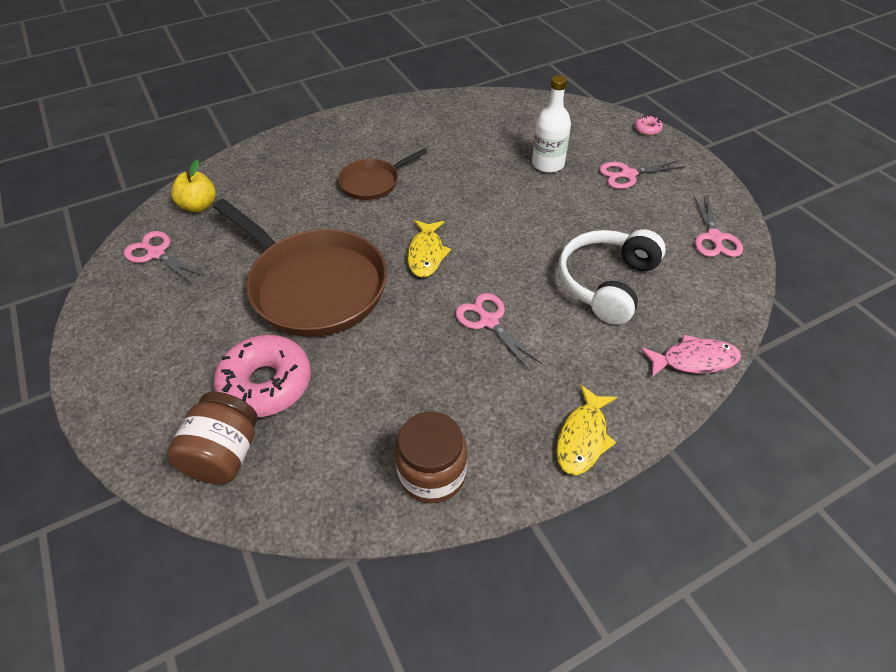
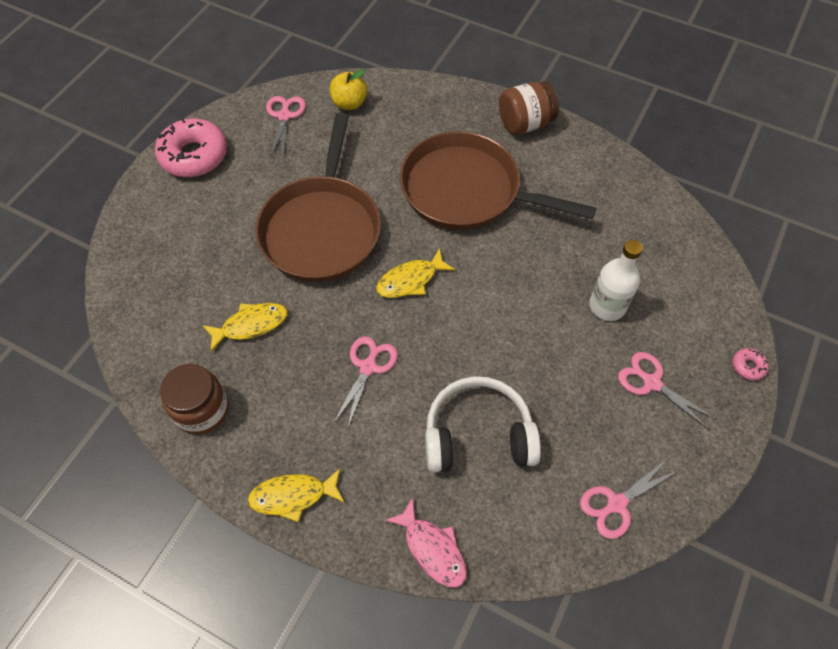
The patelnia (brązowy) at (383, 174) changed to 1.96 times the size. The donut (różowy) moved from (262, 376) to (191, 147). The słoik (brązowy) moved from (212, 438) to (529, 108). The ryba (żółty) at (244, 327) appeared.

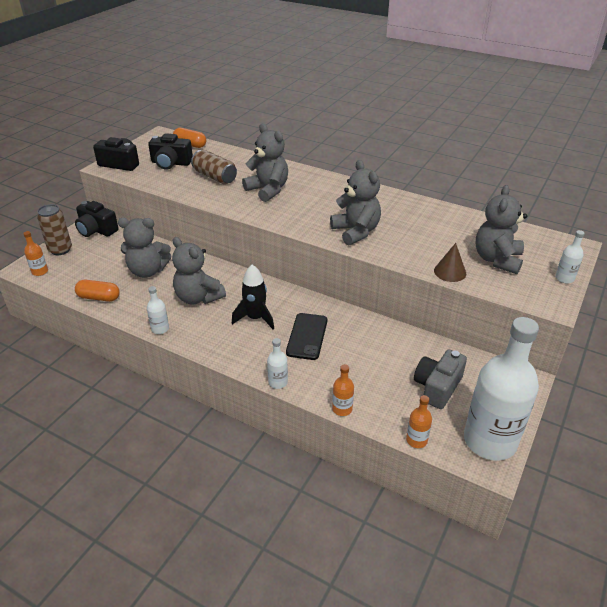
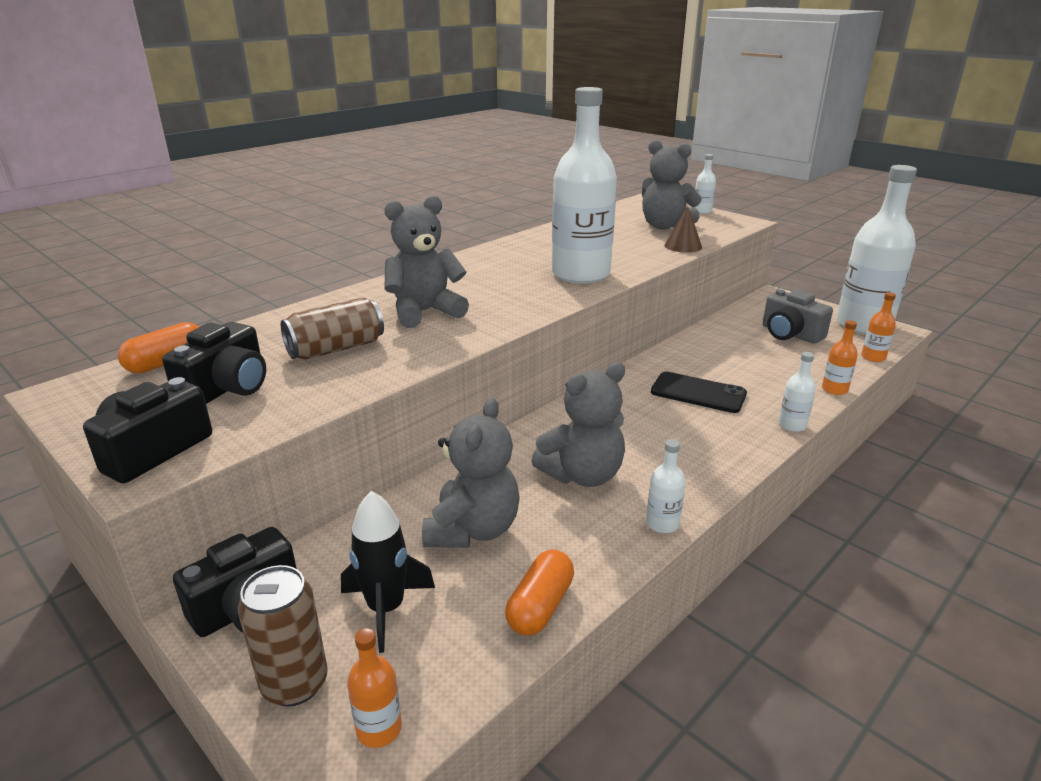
The miś (szary) at (355, 203) was replaced by the butelka (biały) at (584, 185). The rakieta (czarny) moved from (253, 297) to (388, 572).

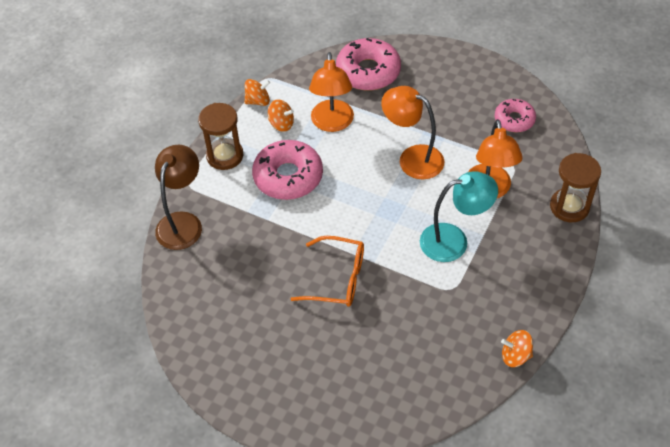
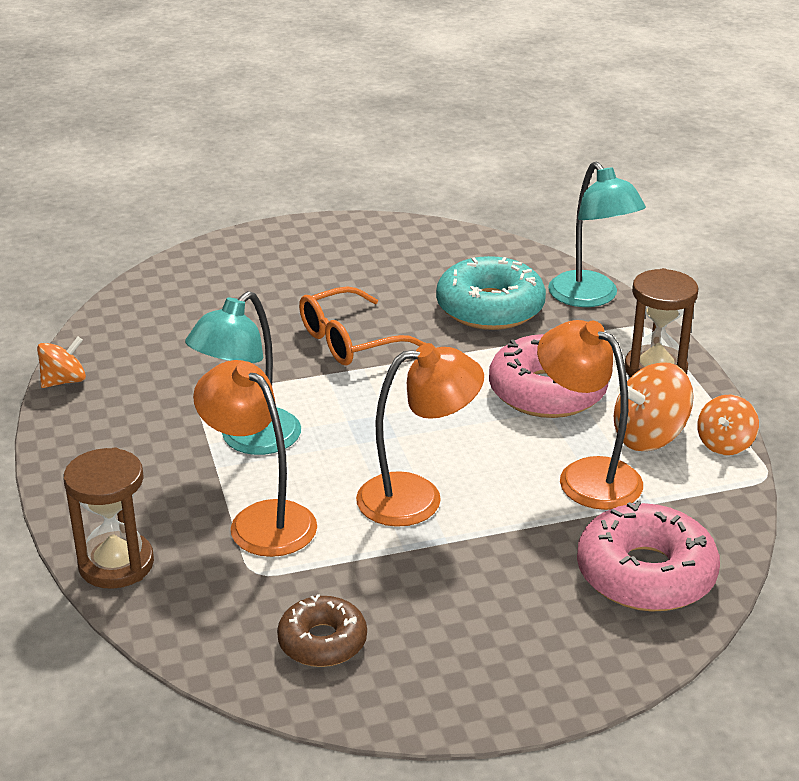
The bączek (pomarańczowy) at (281, 115) changed to 1.56 times the size. The donut (różowy) at (515, 115) became the donut (brązowy) at (322, 630). The lampka (brązowy) at (178, 197) became the lampka (turkusowy) at (597, 234). The donut (turkusowy) at (491, 293) appeared.

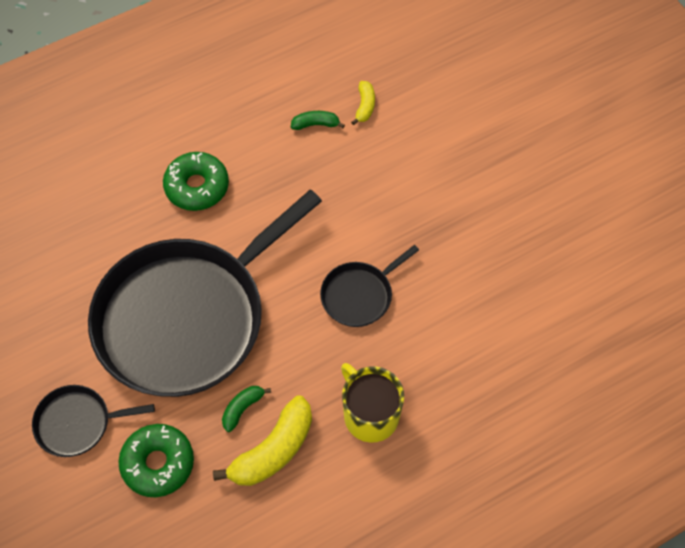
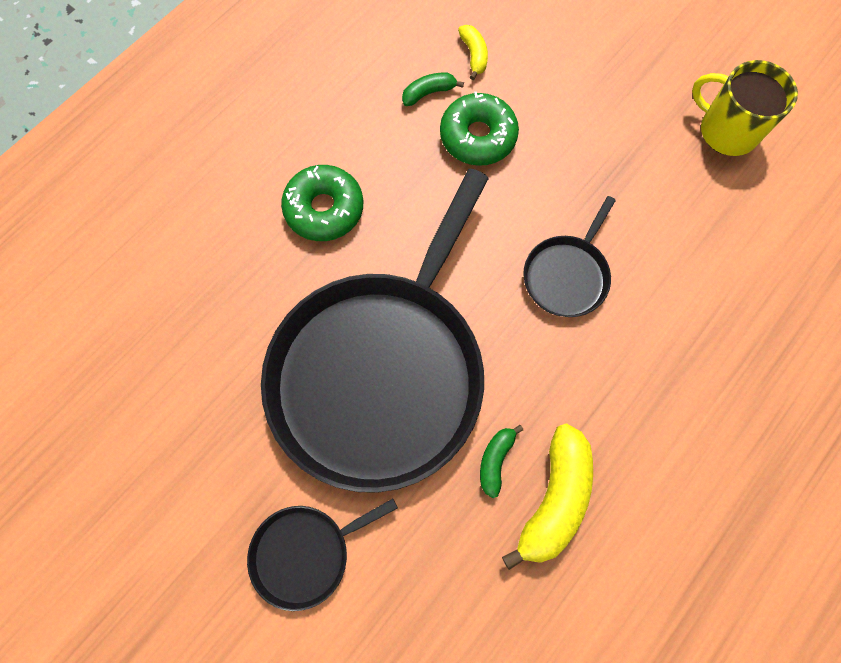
The kubek (żółty) moved from (372, 403) to (745, 108). The donut (zielony) moved from (156, 460) to (479, 129).

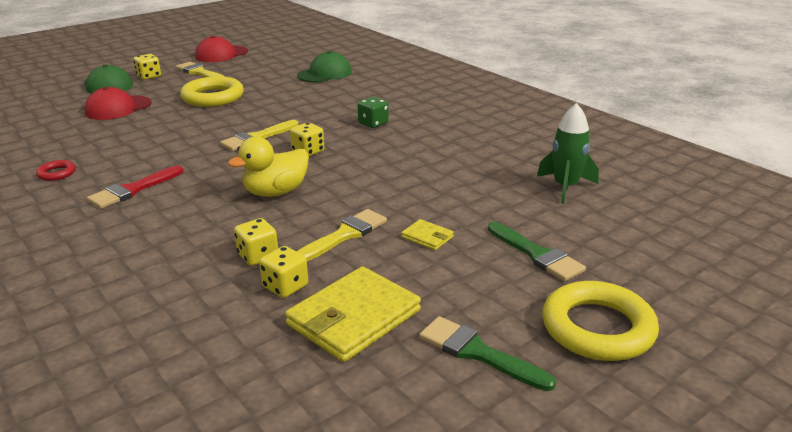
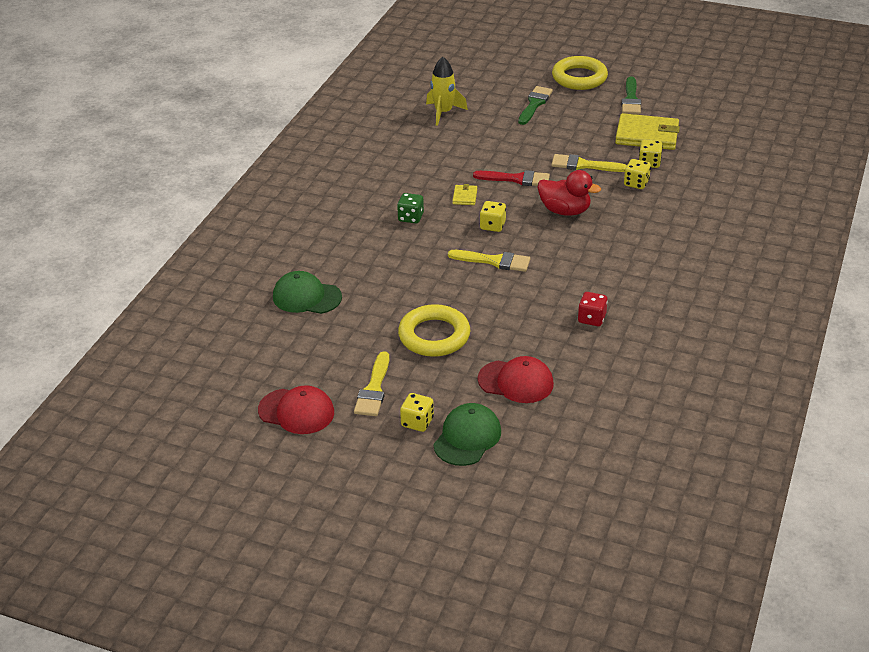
The rakieta (zielony) at (568, 153) became the rakieta (żółty) at (447, 91). The kaczka (żółty) at (268, 166) became the kaczka (czerwony) at (569, 193). The pierścień (czerwony) at (56, 170) disappeared. The pędzel (czerwony) moved from (135, 187) to (511, 178). The portfel (żółty) moved from (427, 234) to (464, 194). The kostka do gry (czerwony) at (593, 309) appeared.

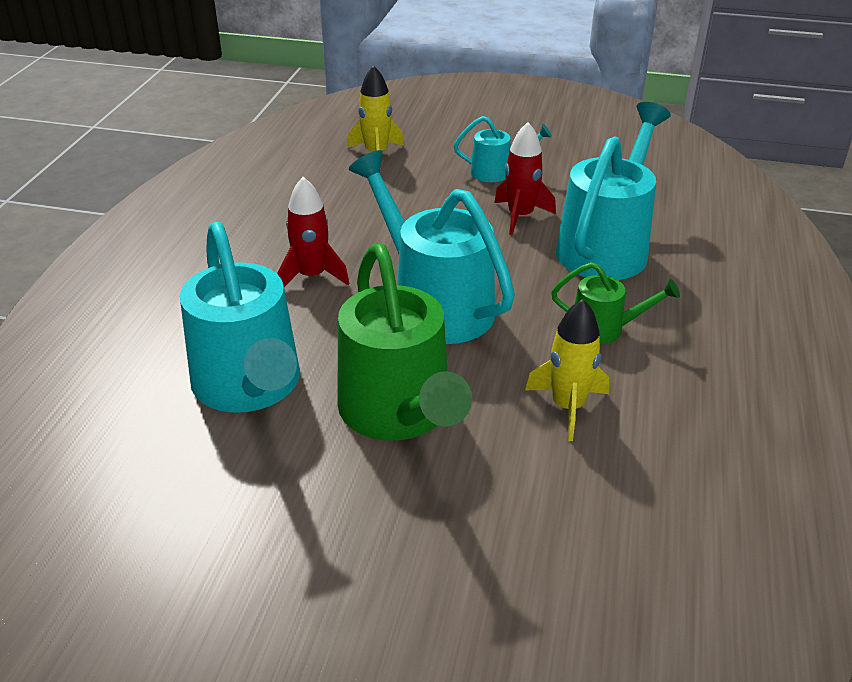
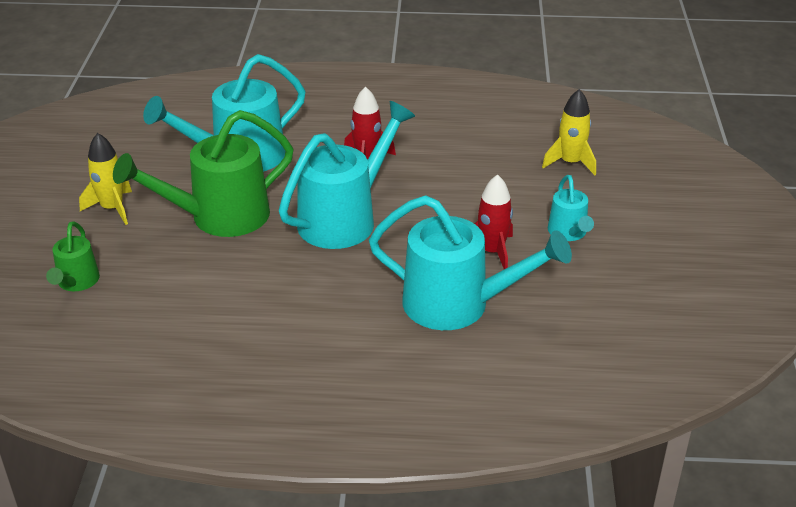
The konewka (zielony) moved from (615, 303) to (73, 256). The rakieta (żółty) moved from (567, 370) to (105, 179).

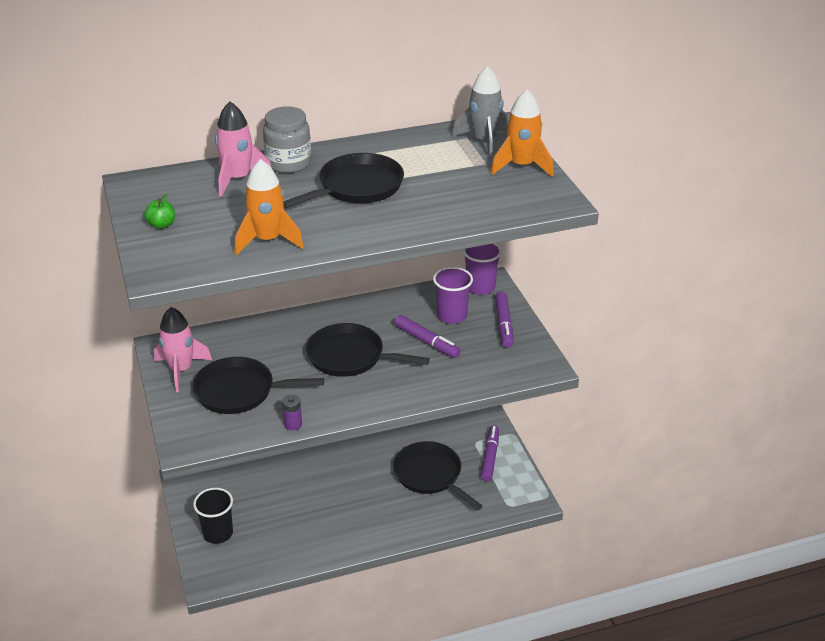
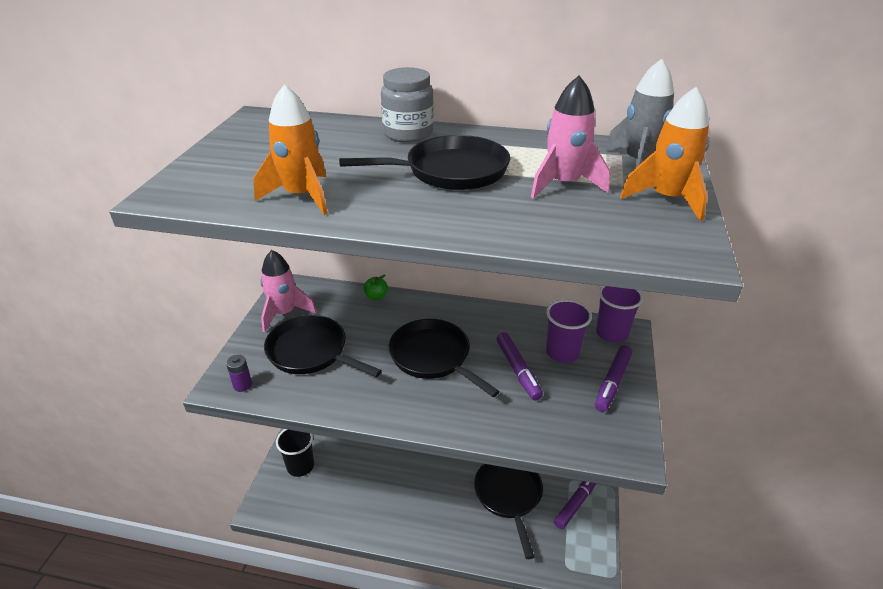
The rakieta (różowy) moved from (243, 149) to (570, 137). The jabłko (zielony) moved from (159, 211) to (375, 287). The bateria (fioletowy) moved from (292, 413) to (239, 373).

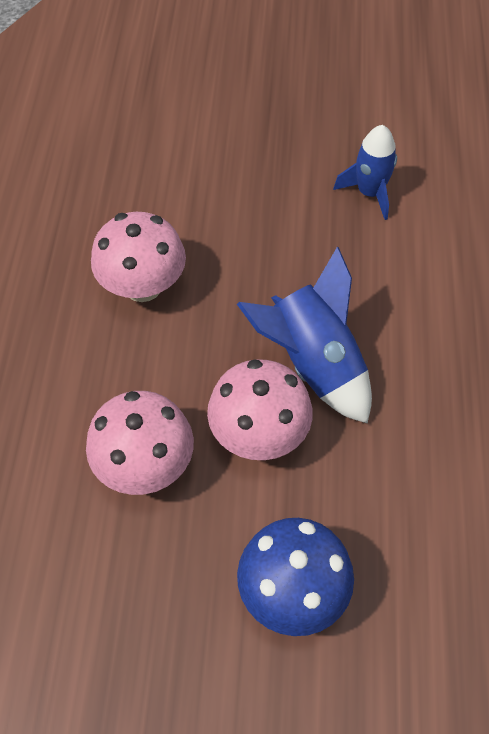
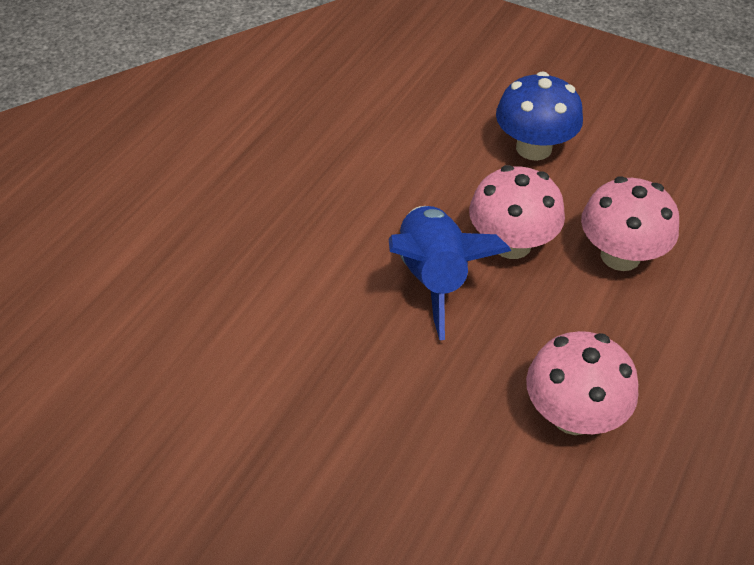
The rakieta (niebieski) at (365, 172) disappeared.

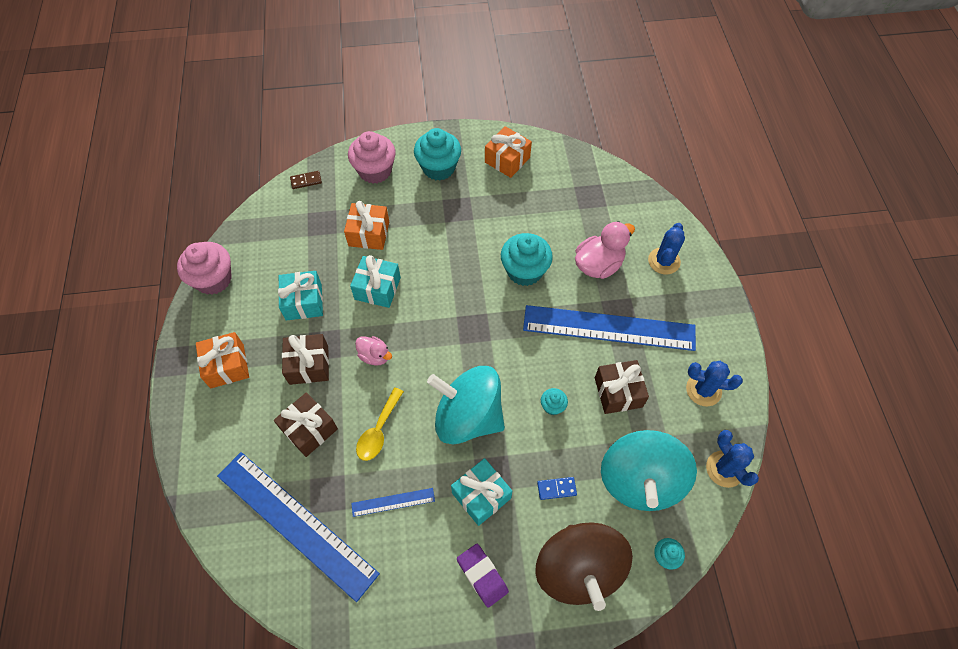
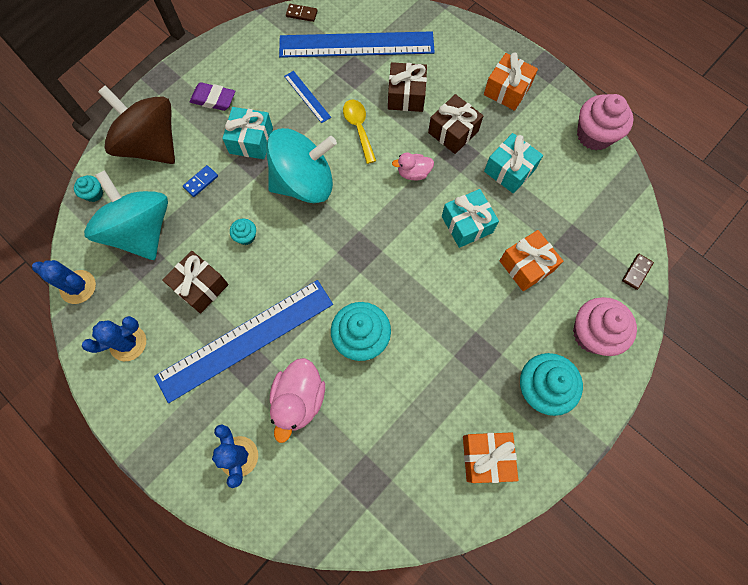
The linijka (niebieski) at (393, 502) turned 75 degrees counterclockwise. The kostka domina (brązowy) at (302, 13) appeared.

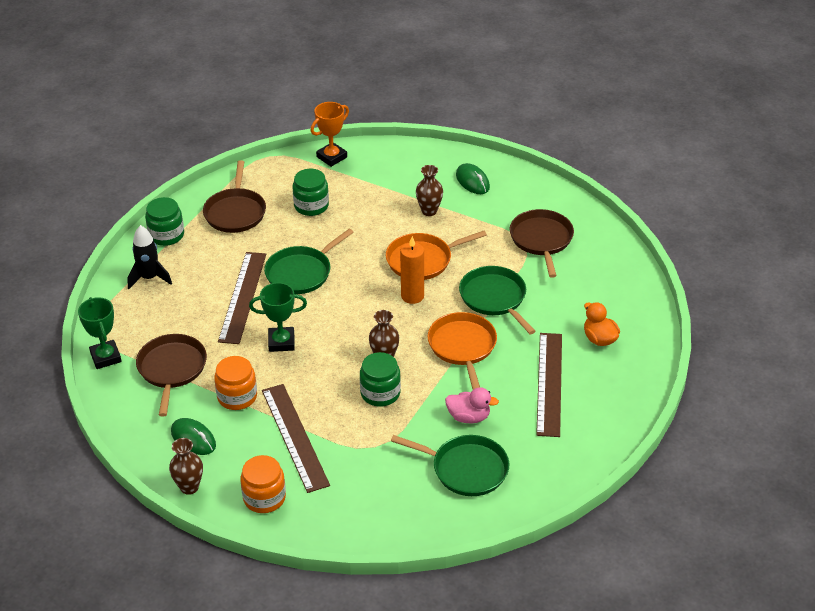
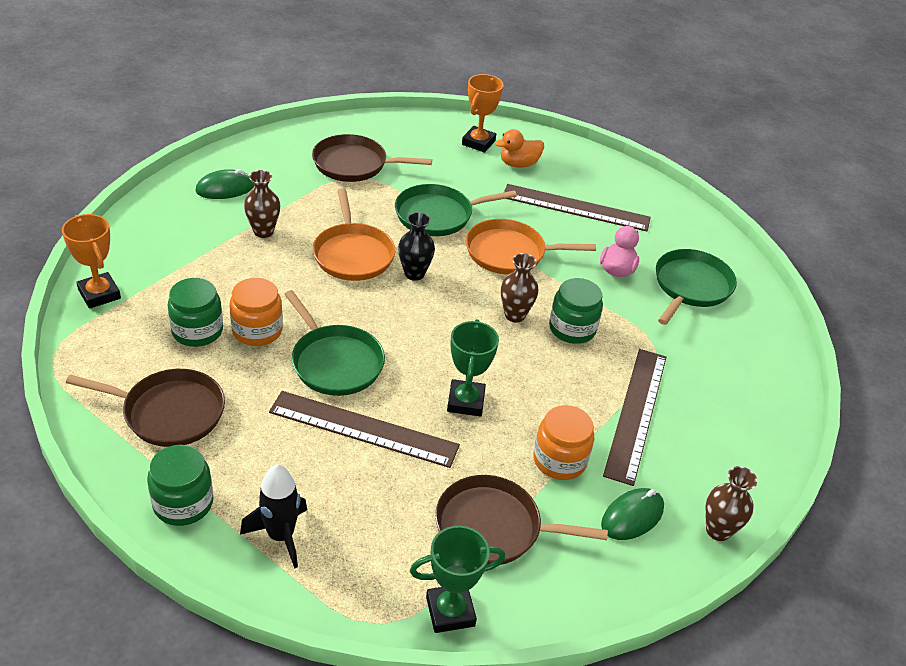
The świeca (pomarańczowy) at (412, 270) was replaced by the wazon (czarny) at (416, 246). The linijka (brązowy) at (296, 438) turned 60 degrees counterclockwise. The słoik (pomarańczowy) moved from (263, 484) to (256, 312). The puchar (pomarańczowy) at (483, 113) appeared.

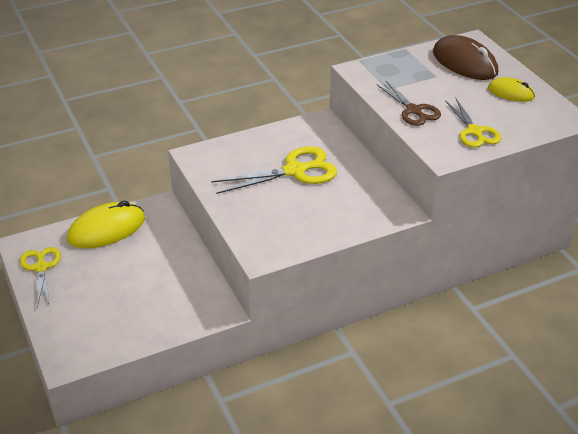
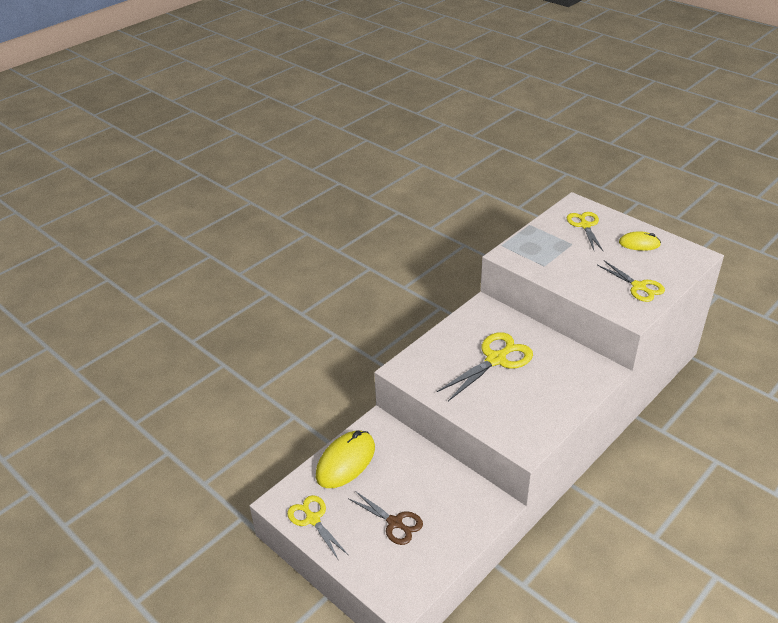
The myszka (brązowy) at (465, 57) was replaced by the nożyczki (żółty) at (585, 231). The nożyczki (brązowy) moved from (409, 103) to (385, 518).

